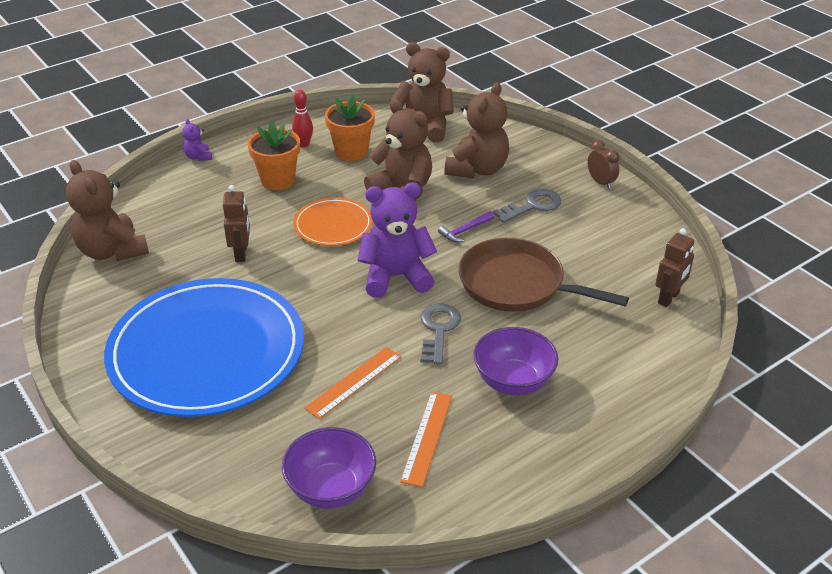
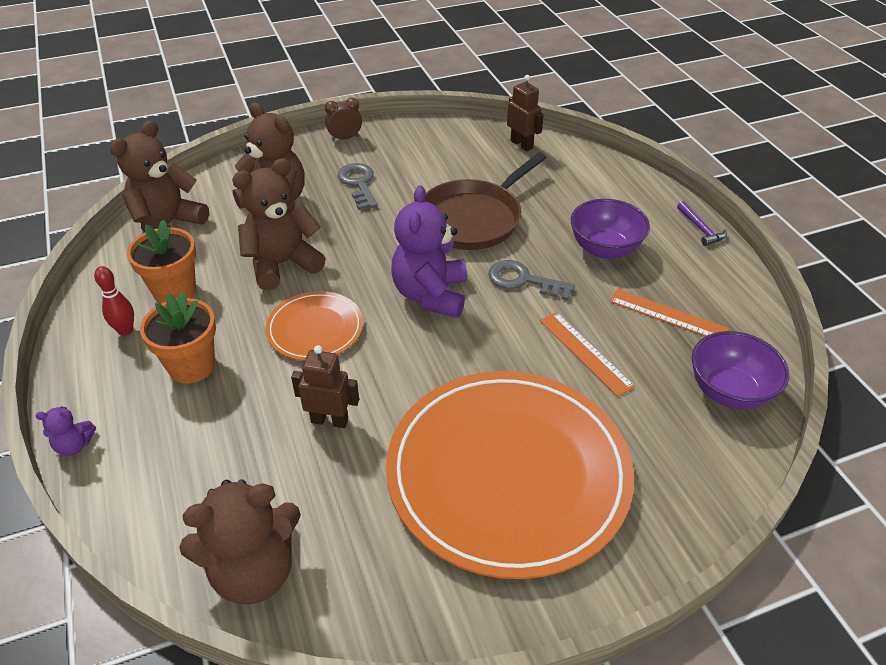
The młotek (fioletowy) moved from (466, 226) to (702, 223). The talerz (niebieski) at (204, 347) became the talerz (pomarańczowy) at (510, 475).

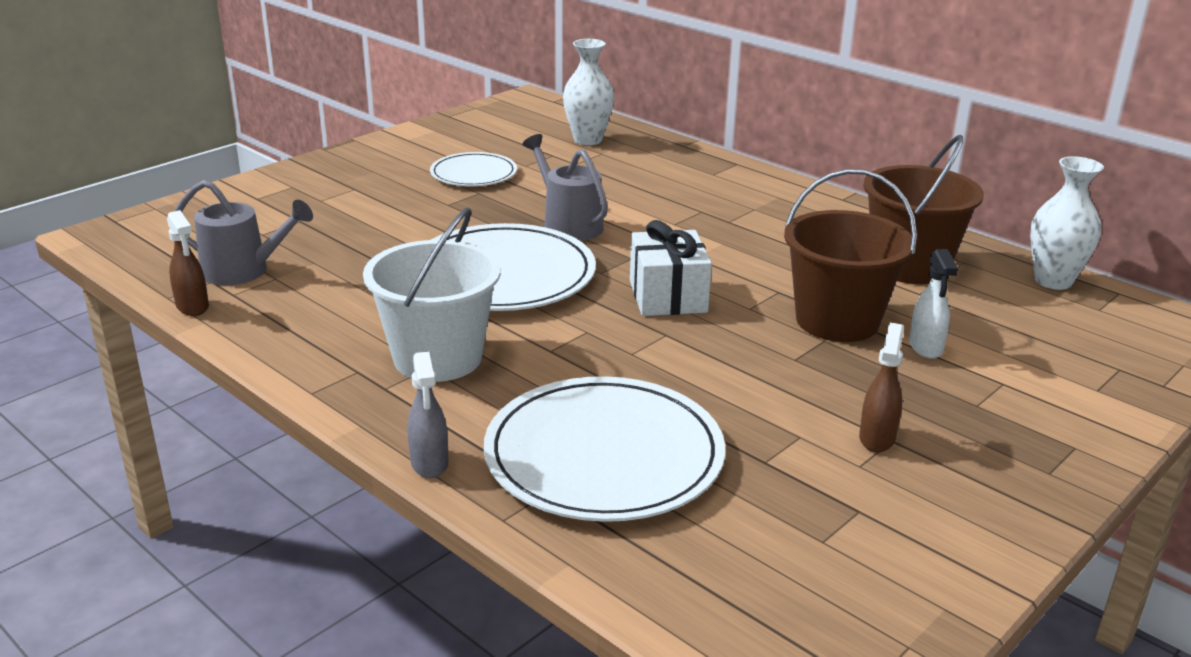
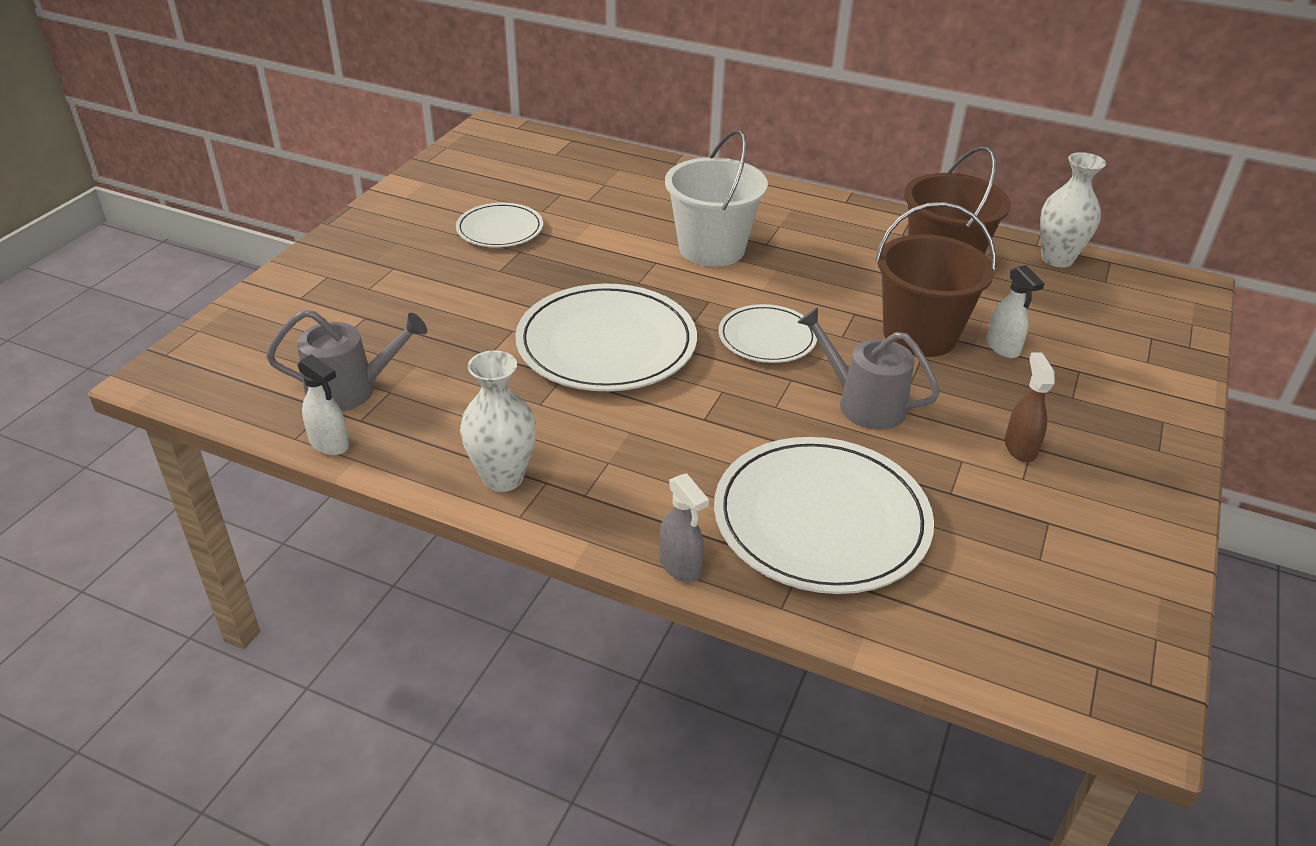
The wazon (biały) moved from (588, 92) to (498, 421). The konewka (szary) moved from (565, 187) to (868, 368). The wiadro (biały) moved from (432, 295) to (716, 198). The spryskiwacz (brązowy) at (188, 263) became the spryskiwacz (biały) at (323, 404). The prezent (biały) at (671, 268) was replaced by the talerz (biały) at (768, 333).

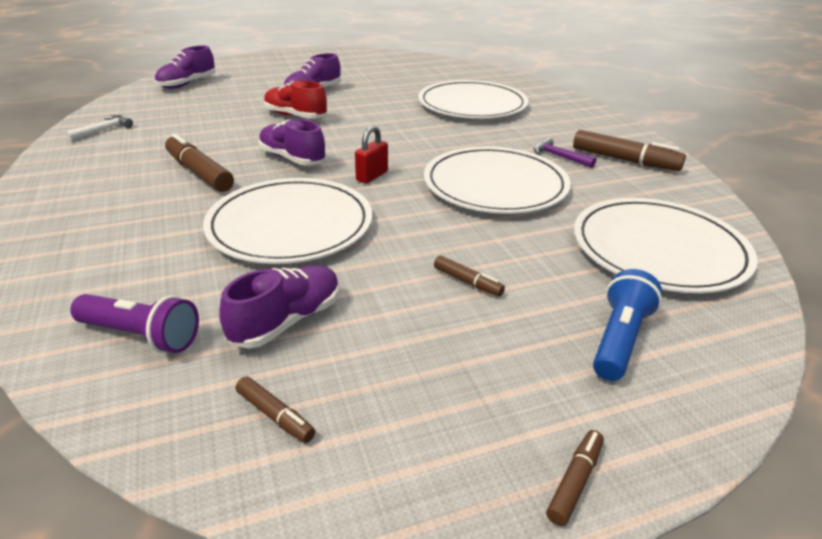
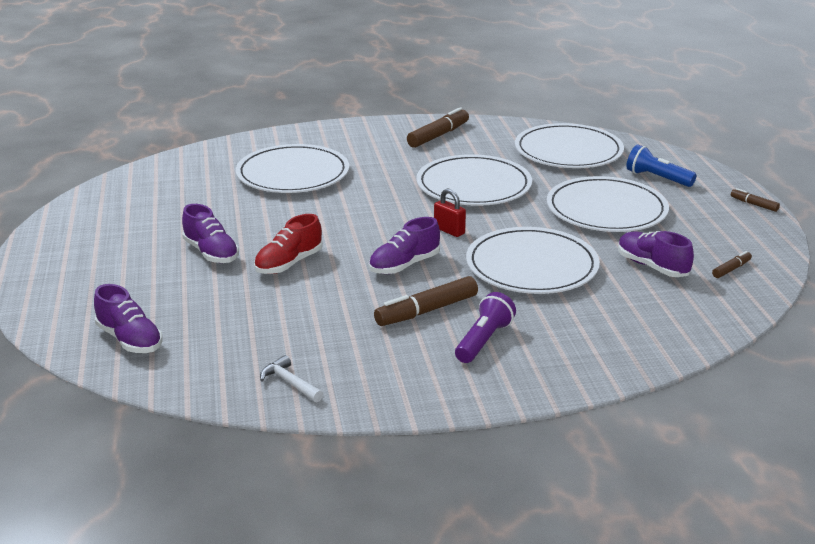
The młotek (fioletowy) at (565, 152) disappeared. The flamaster (brązowy) at (469, 275) was replaced by the talerz (biały) at (608, 204). The latarka (fioletowy) moved from (134, 323) to (485, 327).

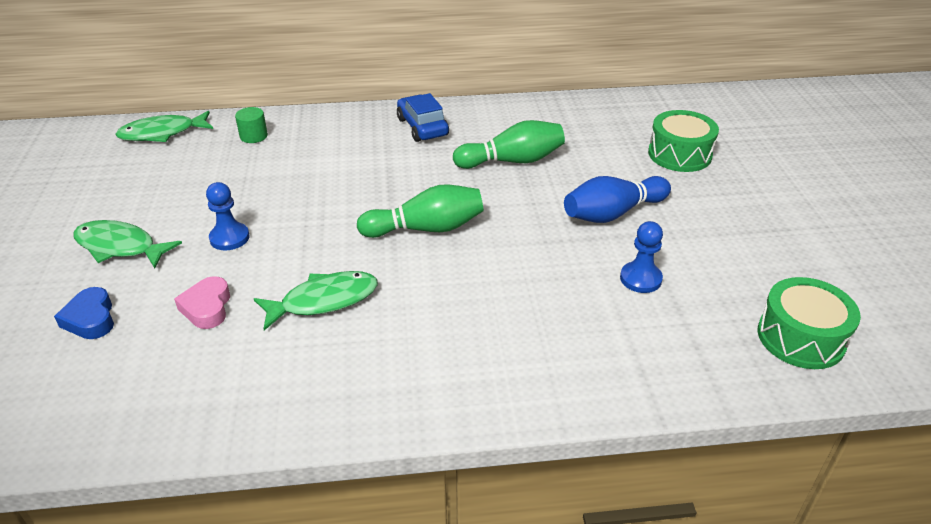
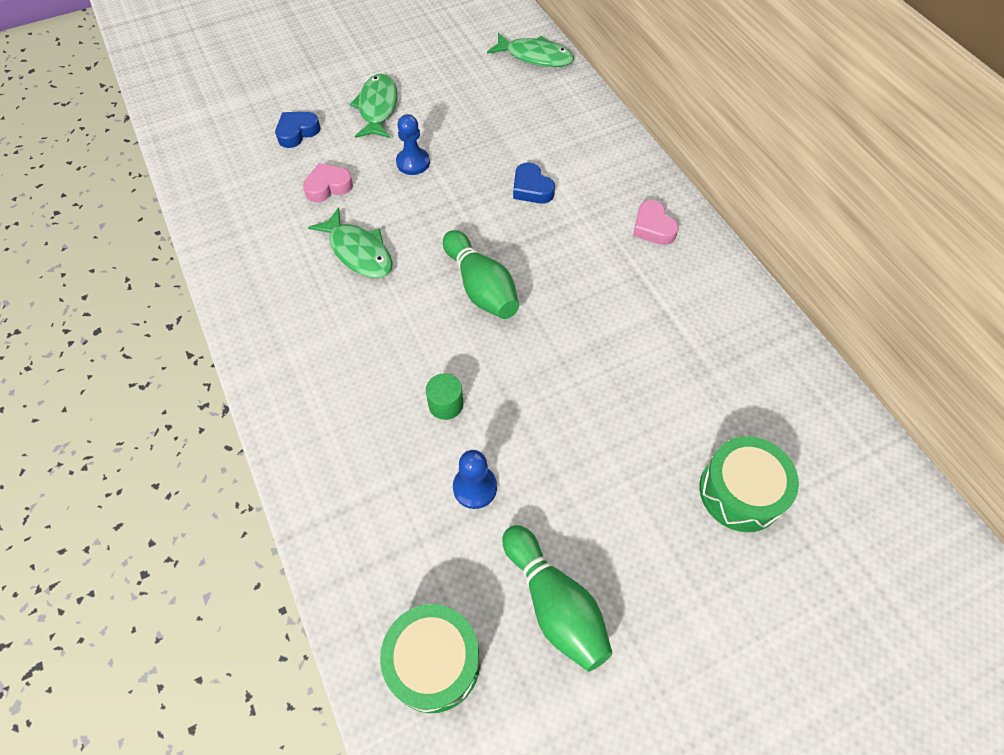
The samochód (niebieski) at (423, 117) was replaced by the serce (różowy) at (656, 222). The walec (zielony) moved from (251, 125) to (445, 396). The ryba (zielony) at (164, 126) turned 150 degrees clockwise. The kręgiel (zielony) moved from (509, 144) to (557, 598). The kręgiel (niebieski) at (617, 199) disappeared. The serce (niebieski) at (534, 183) appeared.

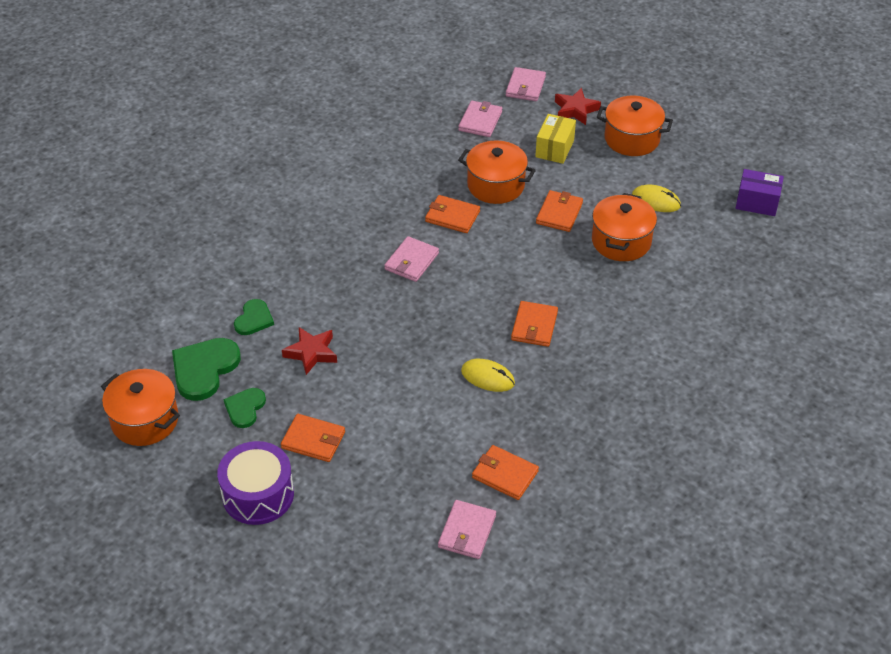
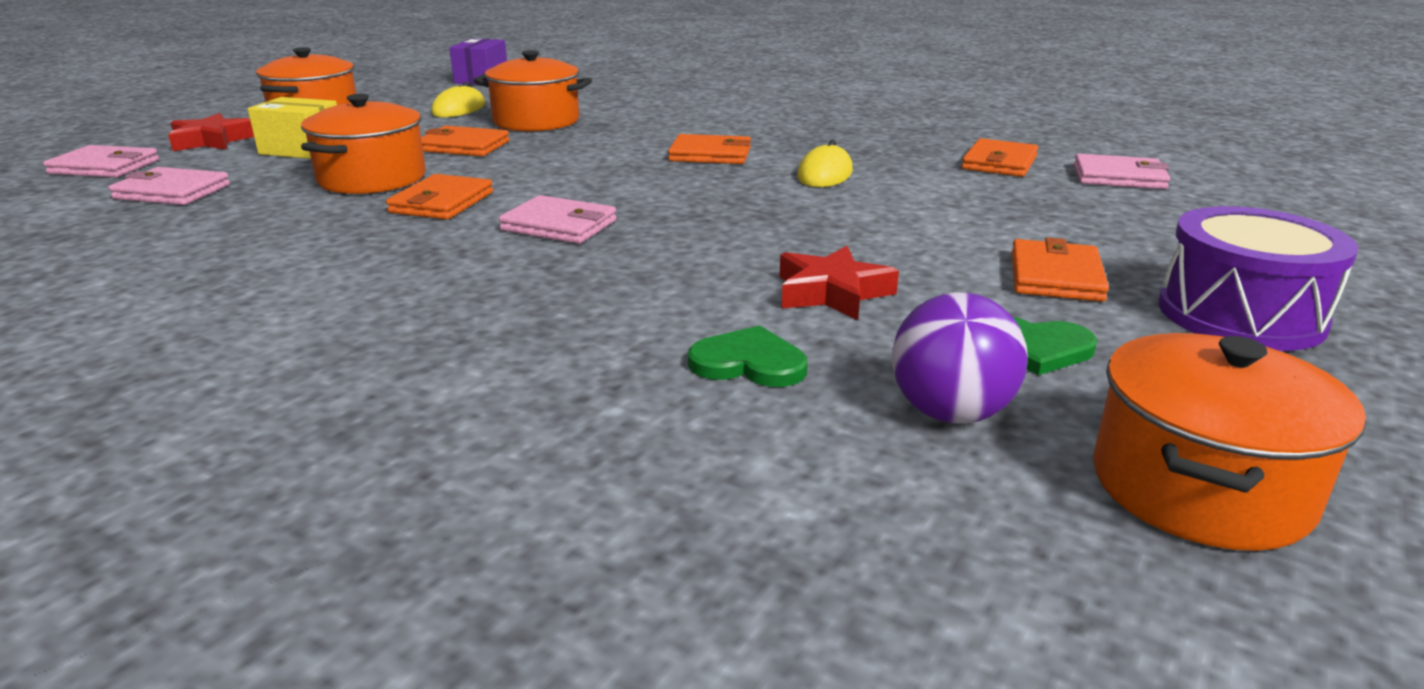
The serce (zielony) at (206, 369) was replaced by the piłka (fioletowy) at (960, 358).

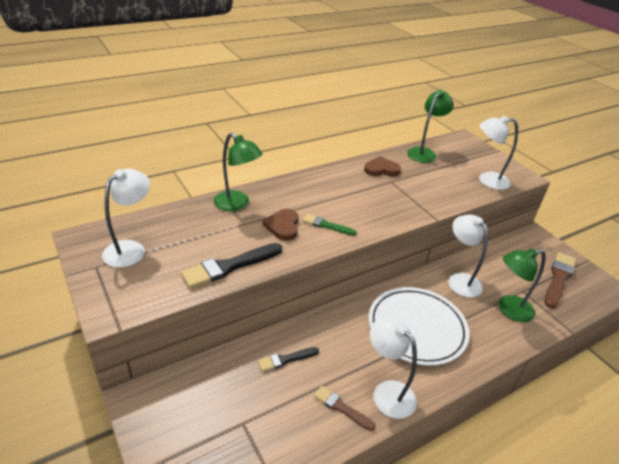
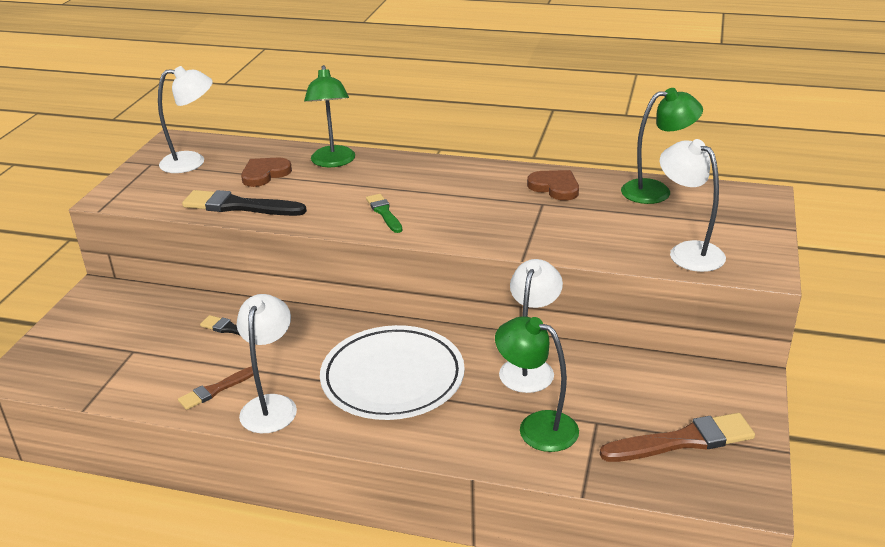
The serce (brązowy) moved from (280, 225) to (266, 172). The pędzel (brązowy) at (345, 408) turned 120 degrees counterclockwise.

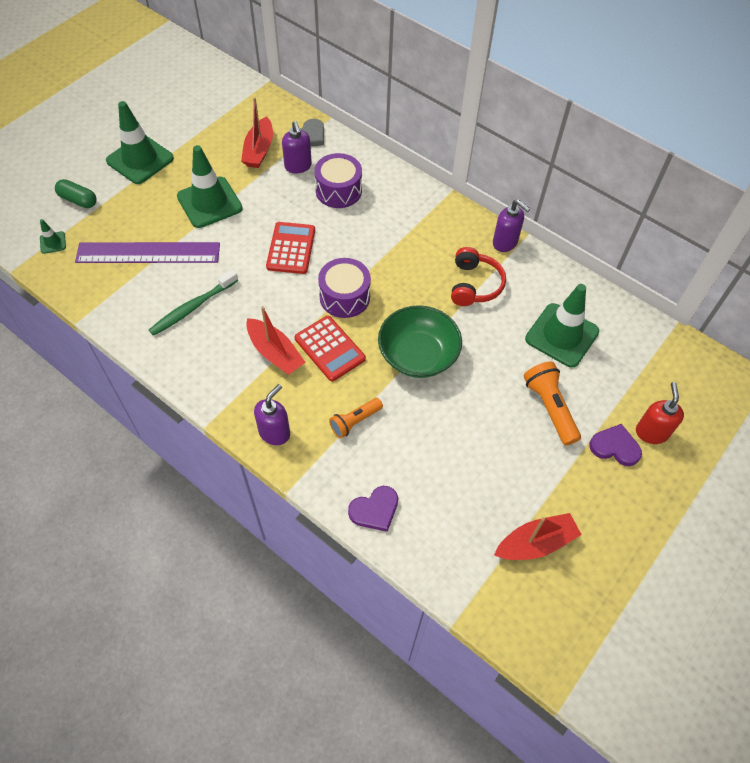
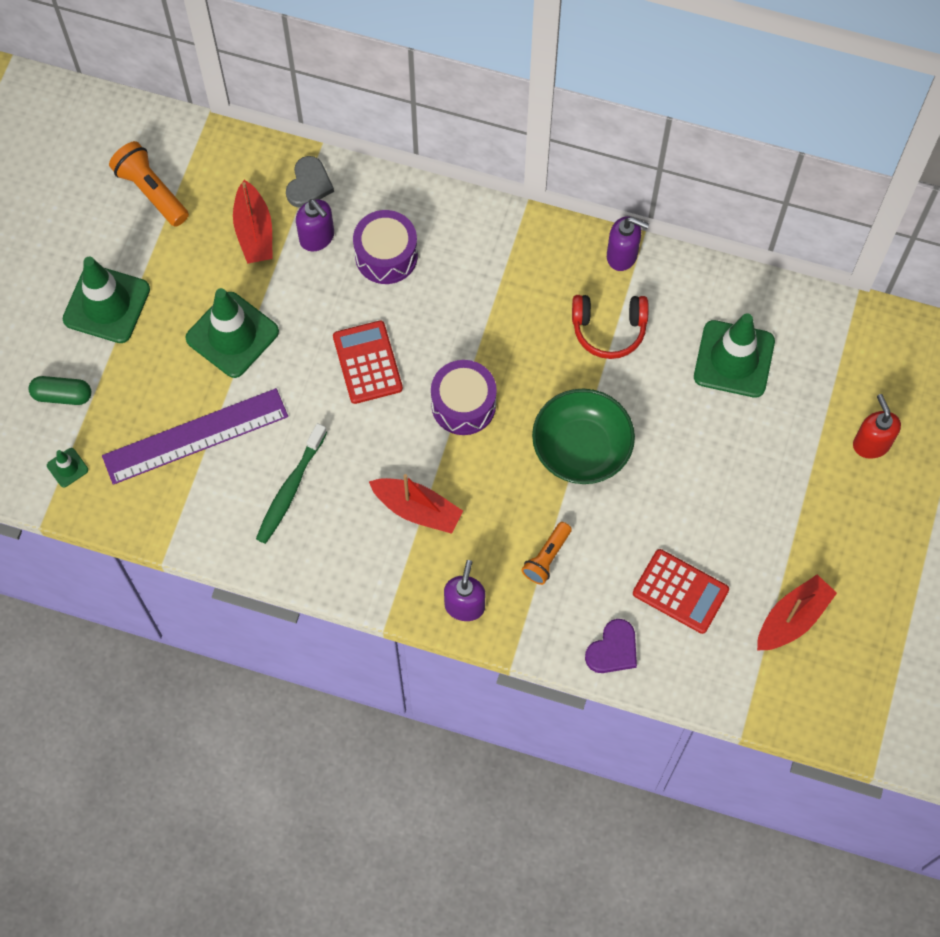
The słuchawki (czerwony) at (478, 276) turned 105 degrees clockwise. The kalkulator (czerwony) moved from (330, 348) to (681, 591). The latarka (pomarańczowy) moved from (552, 404) to (149, 184). The serce (fioletowy) at (616, 445) disappeared.

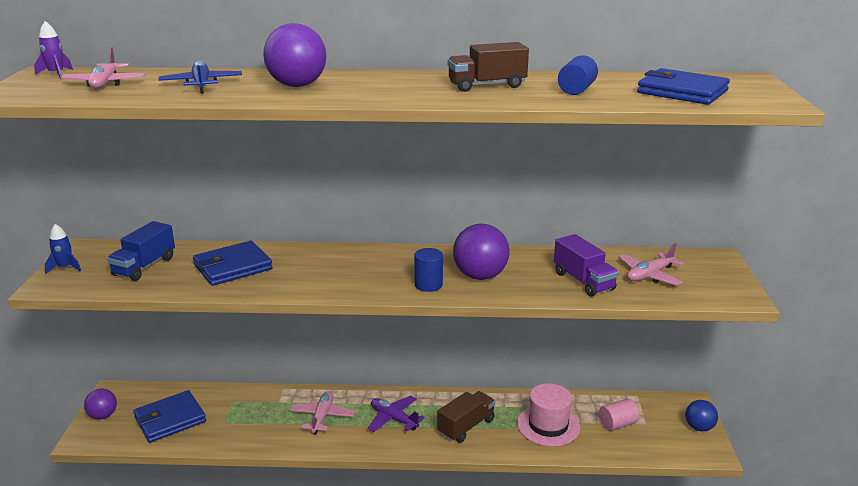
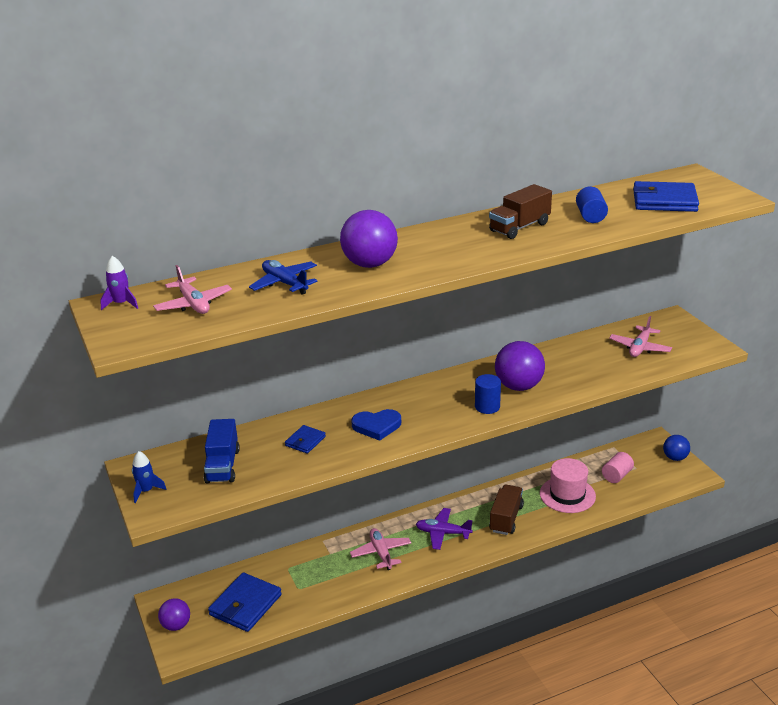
The ciężarówka (fioletowy) at (586, 265) disappeared. The portfel (niebieski) at (232, 263) changed to 0.54 times the size. The serce (niebieski) at (376, 425) appeared.

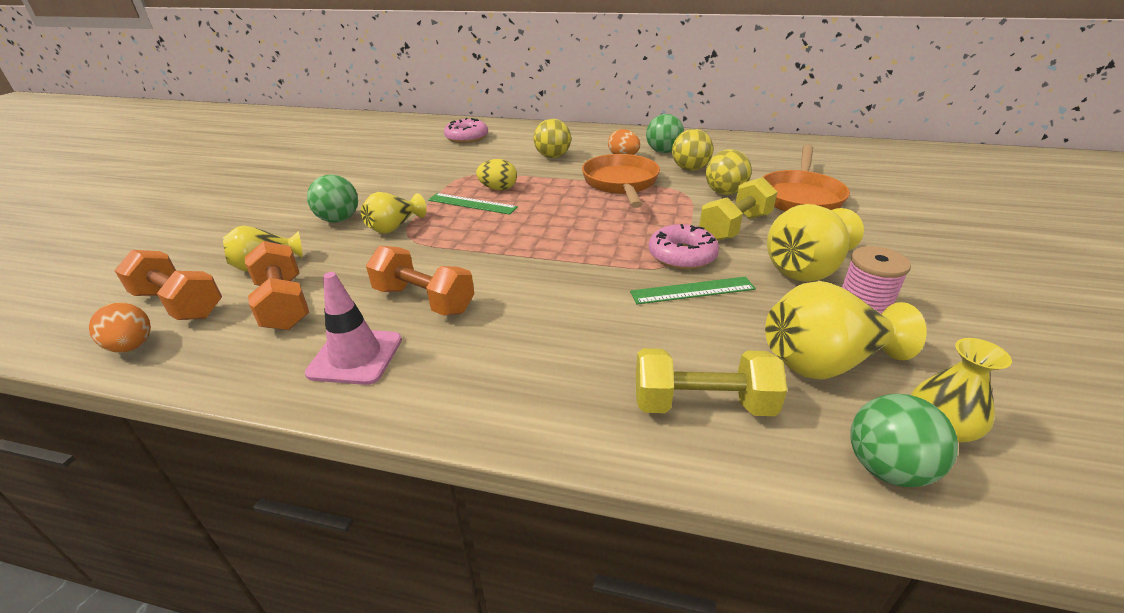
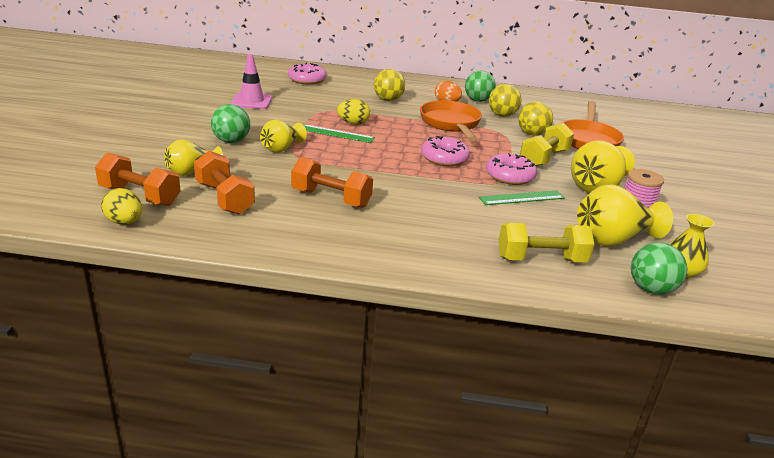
The pachołek (różowy) moved from (353, 328) to (251, 81). The jajko (pomarańczowy) at (120, 327) became the jajko (żółty) at (121, 206). The donut (różowy) at (445, 151) appeared.

